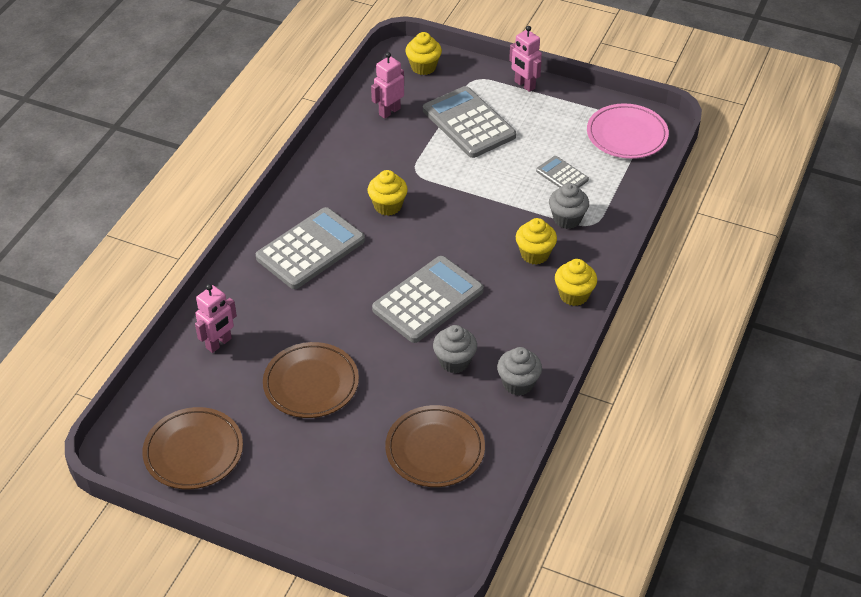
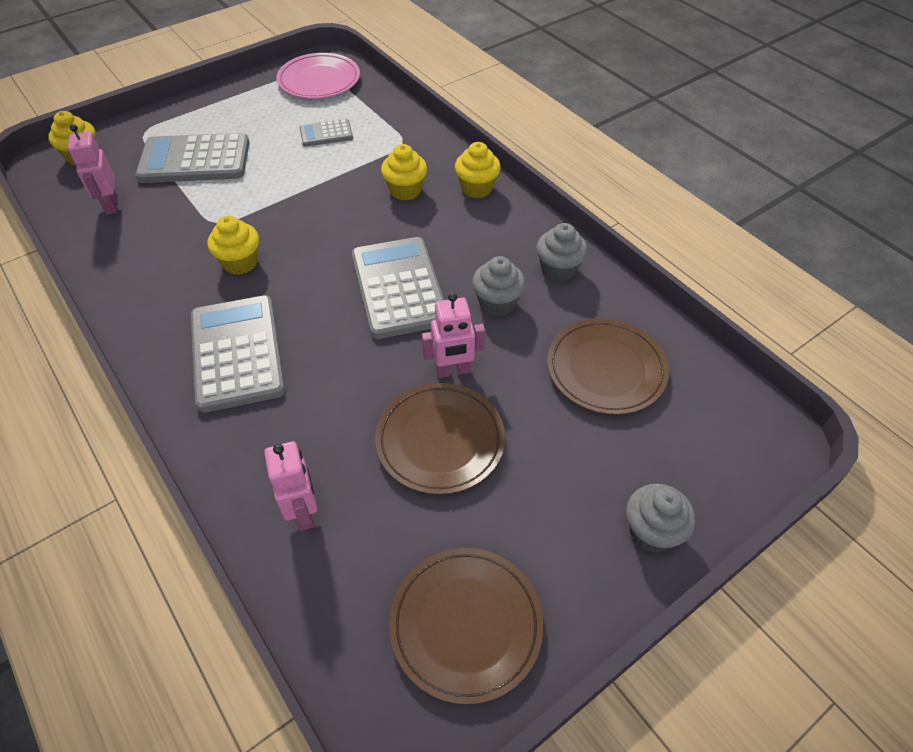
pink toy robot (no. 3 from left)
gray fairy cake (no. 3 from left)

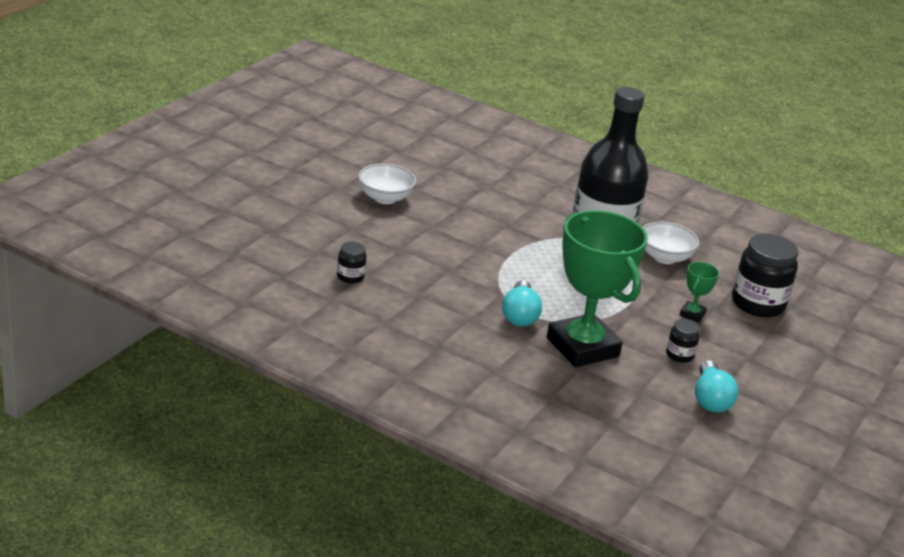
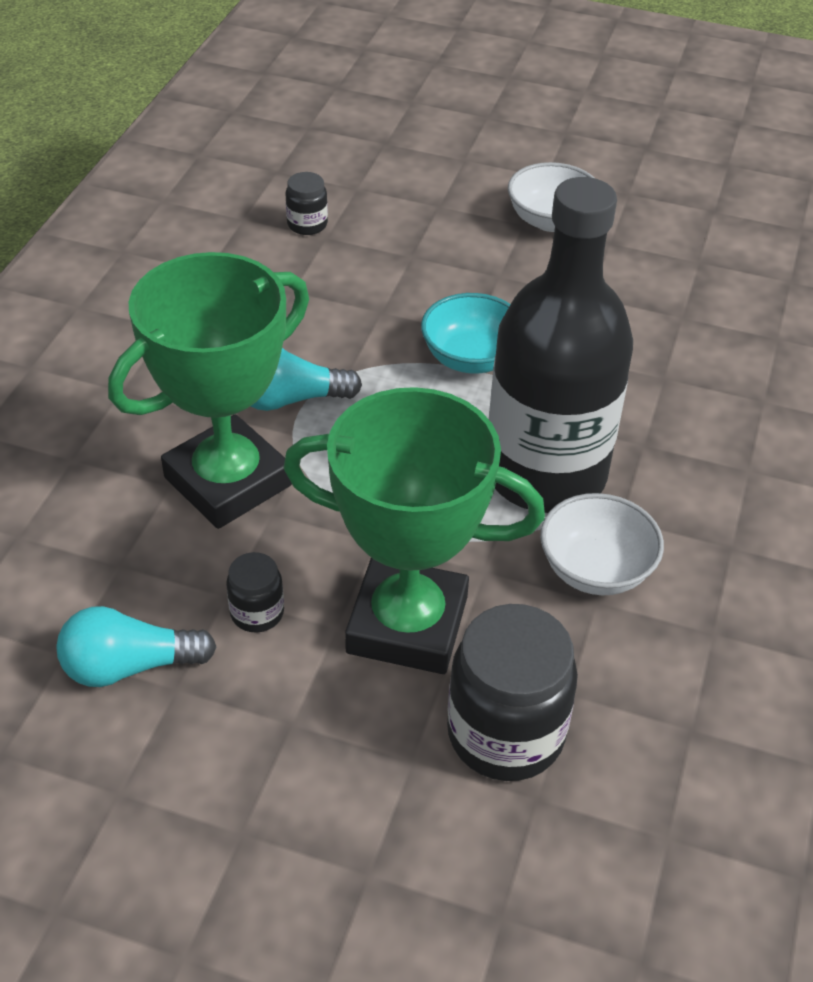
green award cup (no. 2 from left)
turquoise deep dish

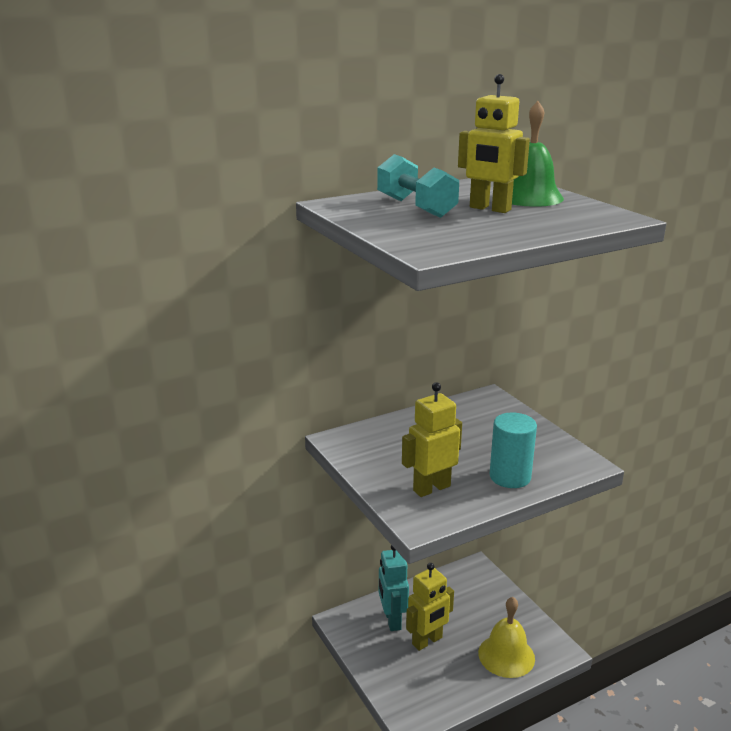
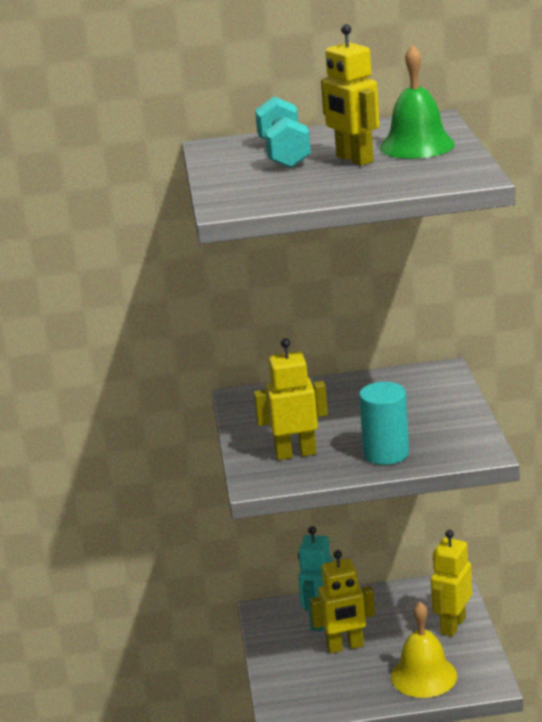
yellow toy robot (no. 4 from left)

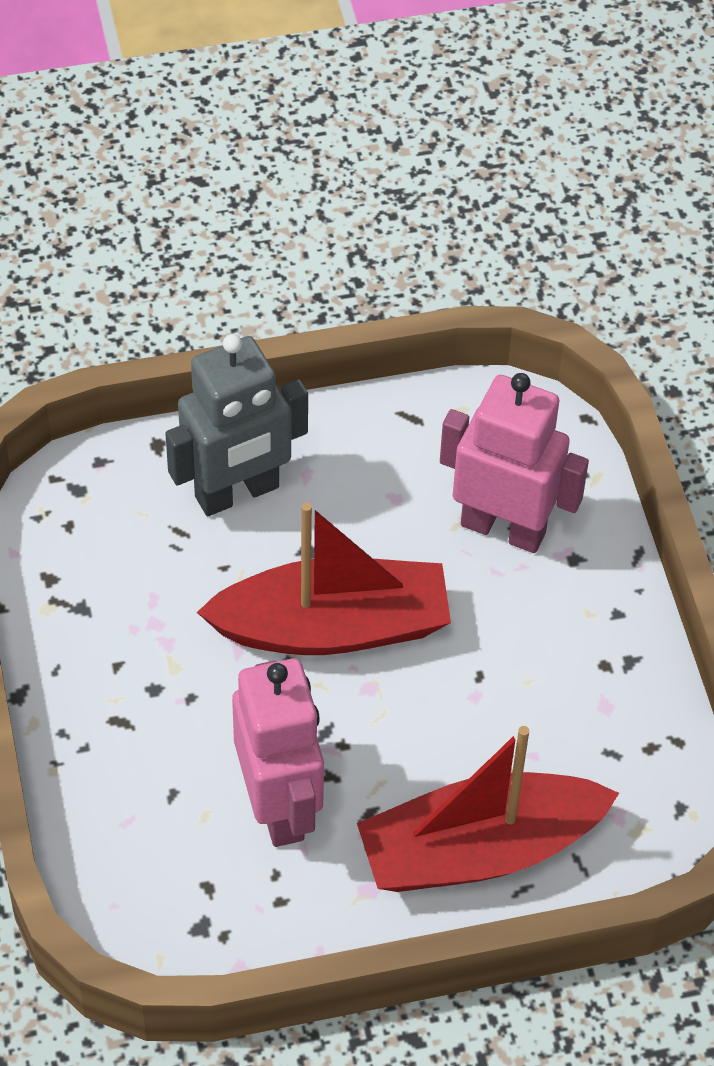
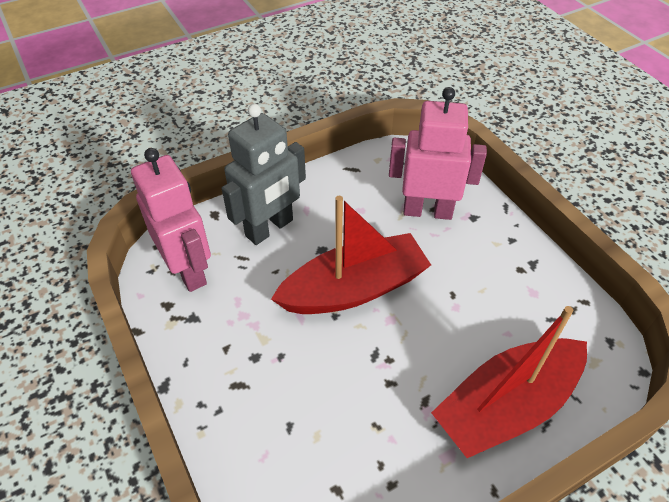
pink toy robot (no. 1 from left)

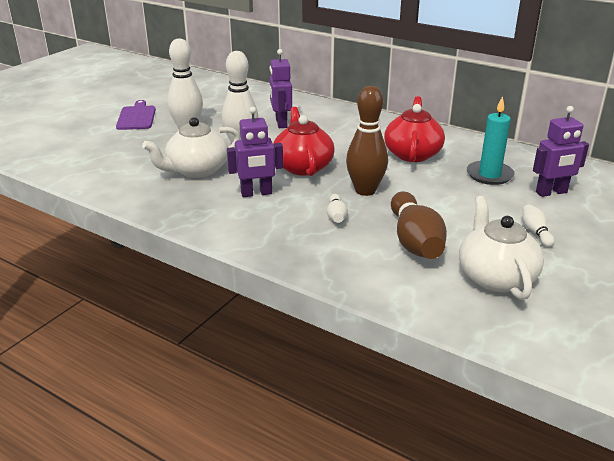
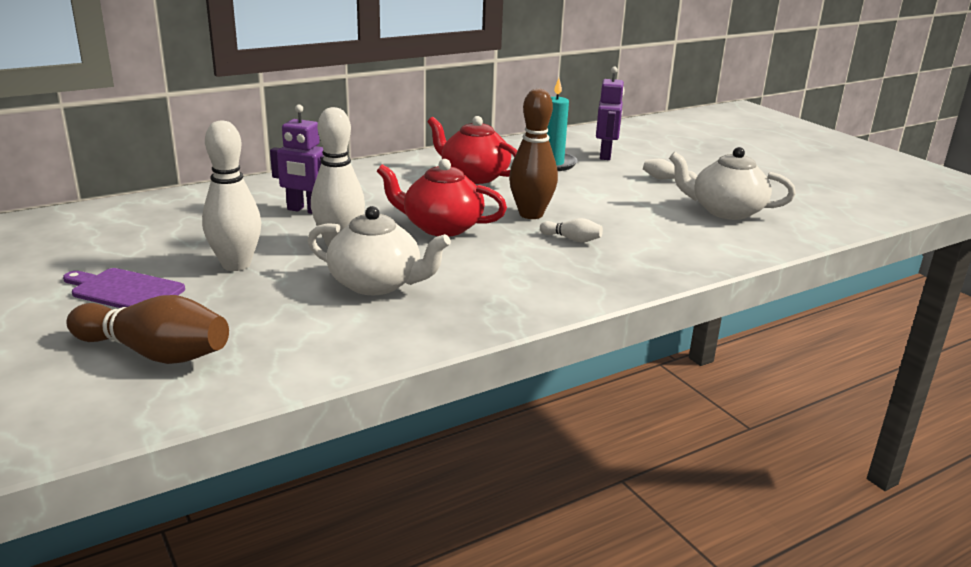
russet bowling pin (no. 1 from left)
pure white tea pot (no. 1 from left)
violet toy robot (no. 1 from left in the first image)

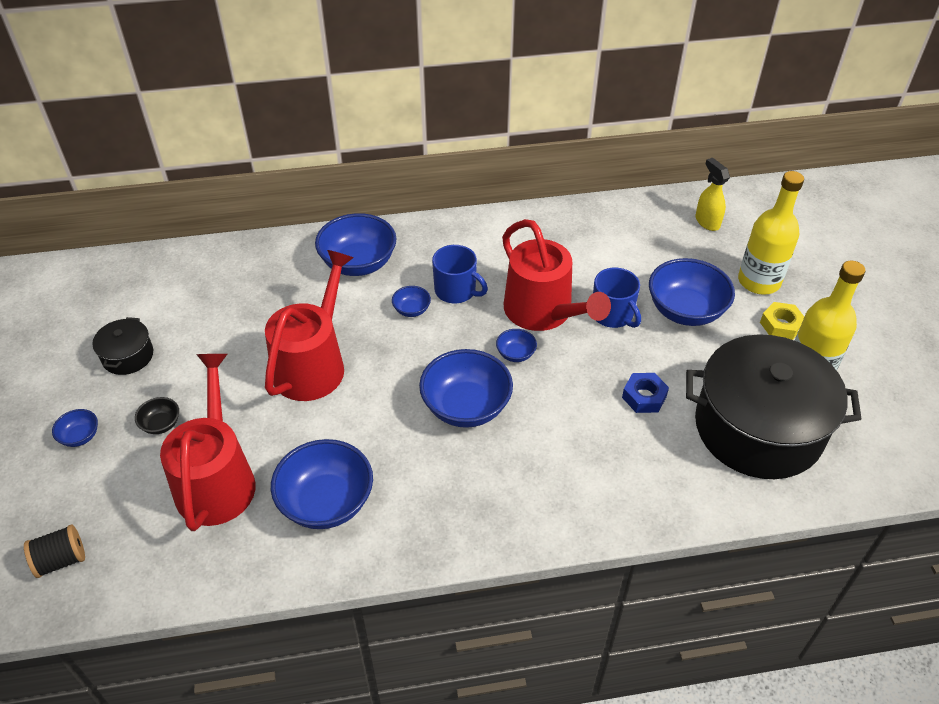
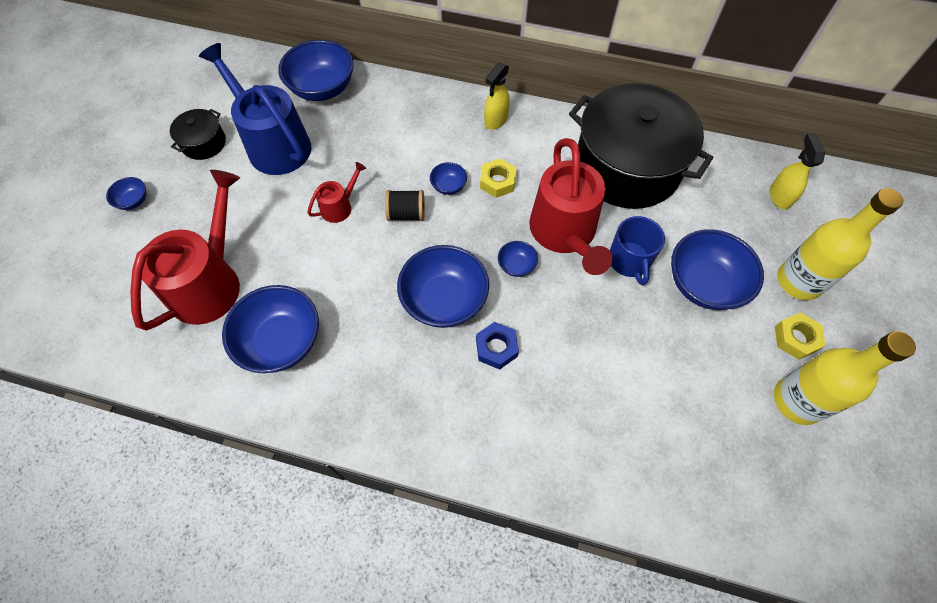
royal blue sprinkling can
royal blue deep dish (no. 3 from left)
scarlet sprinkling can (no. 2 from left)
ebony spool
royal blue nut
yellow nut (no. 1 from left)
yellow spray bottle (no. 1 from left)
ebony cooking pot (no. 2 from left)
ebony deep dish

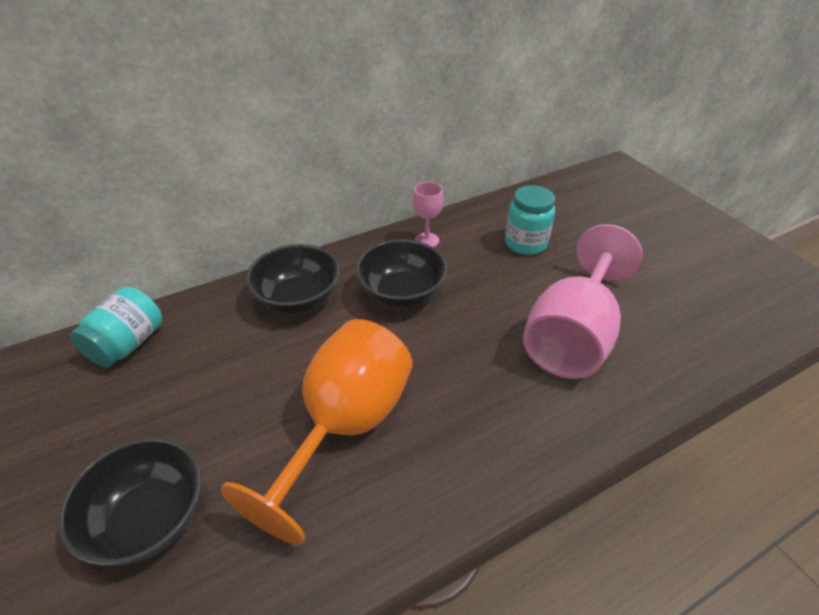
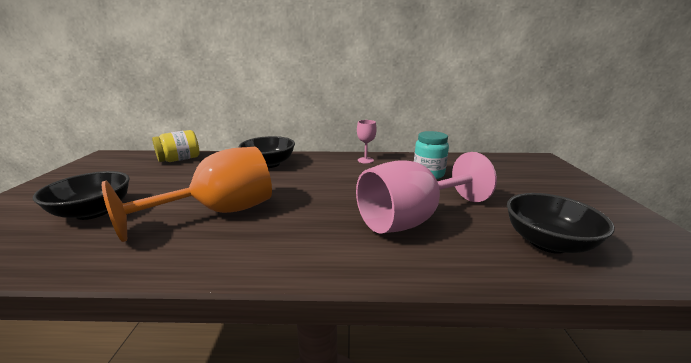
yellow jar
ebony deep dish (no. 3 from left)

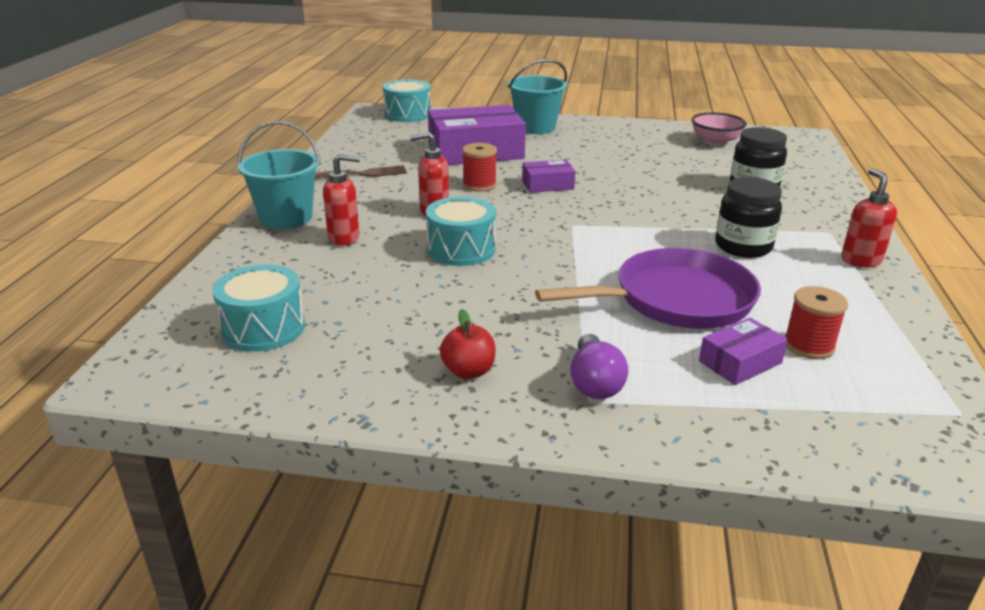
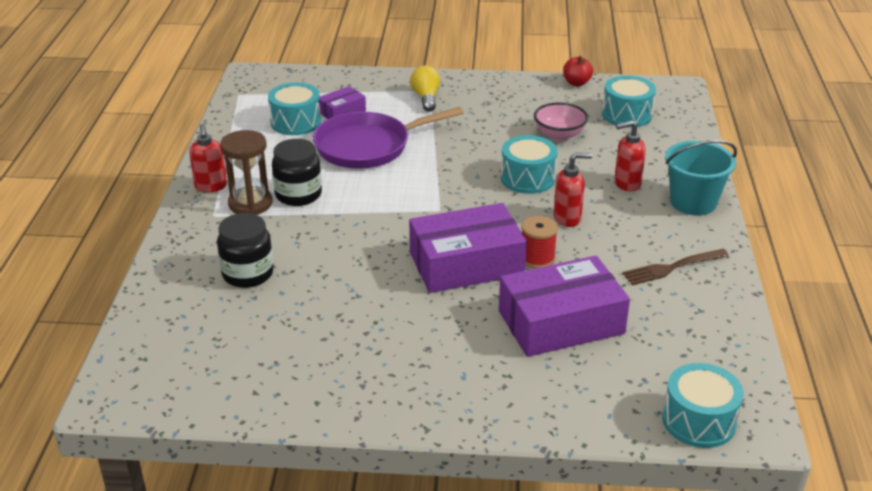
russet sand timer
turquoise toy drum (no. 1 from left)
violet box (no. 2 from left)
yellow light bulb
pink deep dish
scarlet apple
turquoise pail (no. 2 from left in the first image)

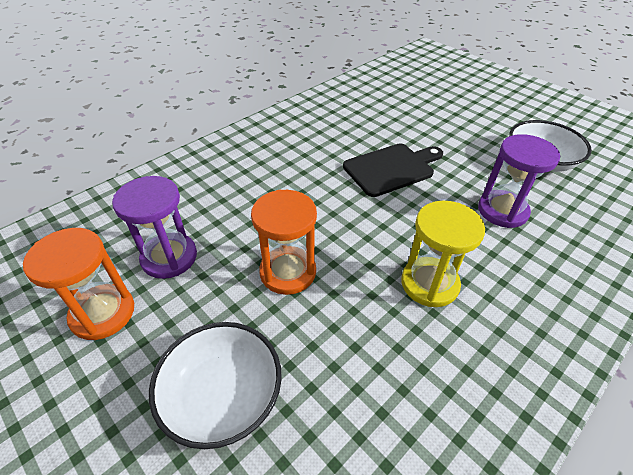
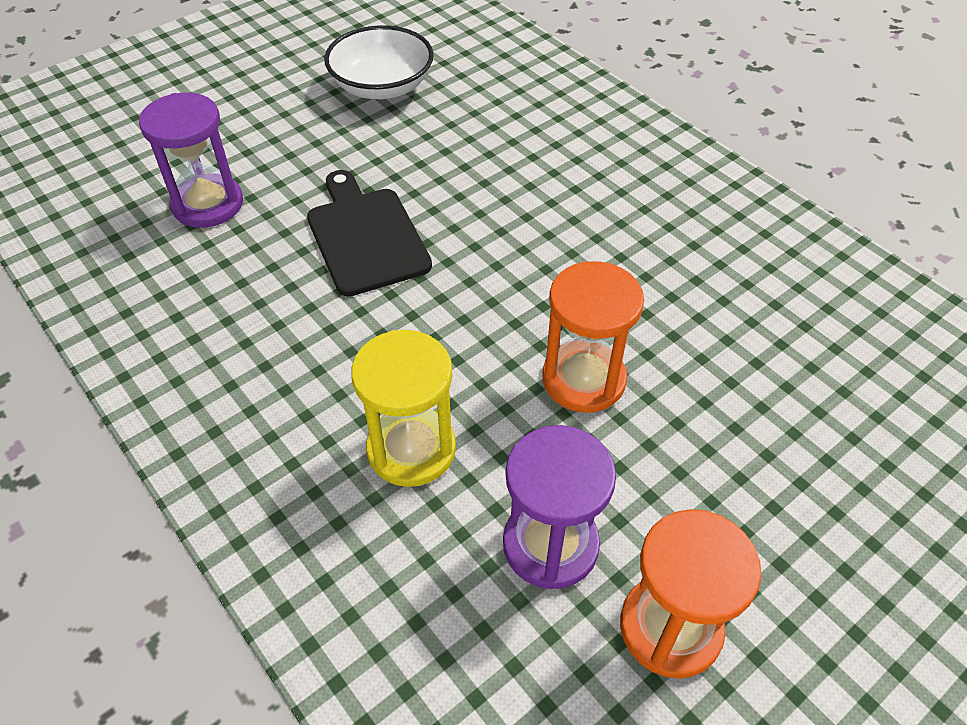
violet sand timer (no. 1 from left)
yellow sand timer
pure white deep dish (no. 1 from left in the first image)

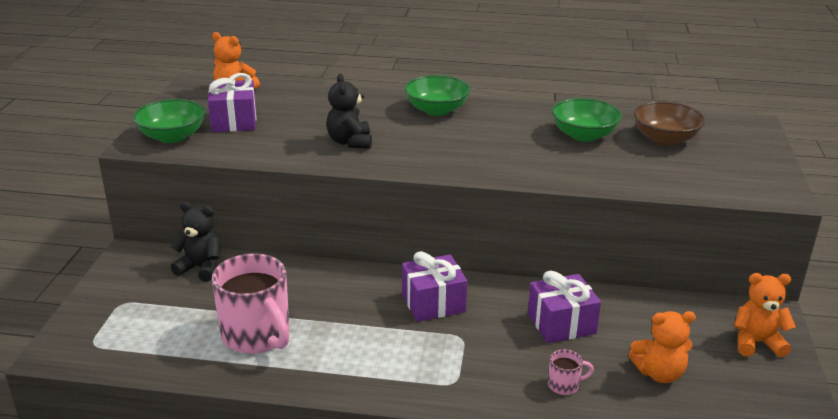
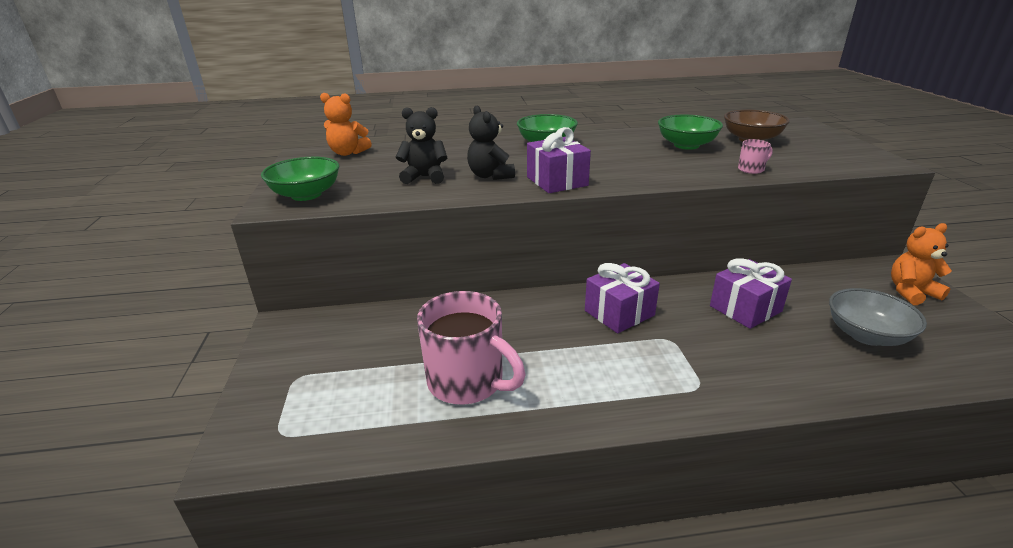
ebony stuffed bear (no. 1 from left)
violet present (no. 1 from left)
pink coffee mug (no. 2 from left)
gray deep dish

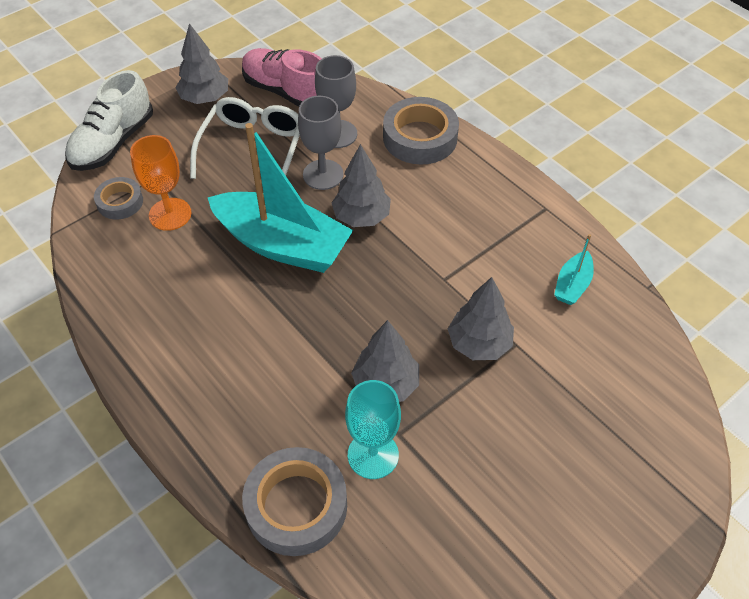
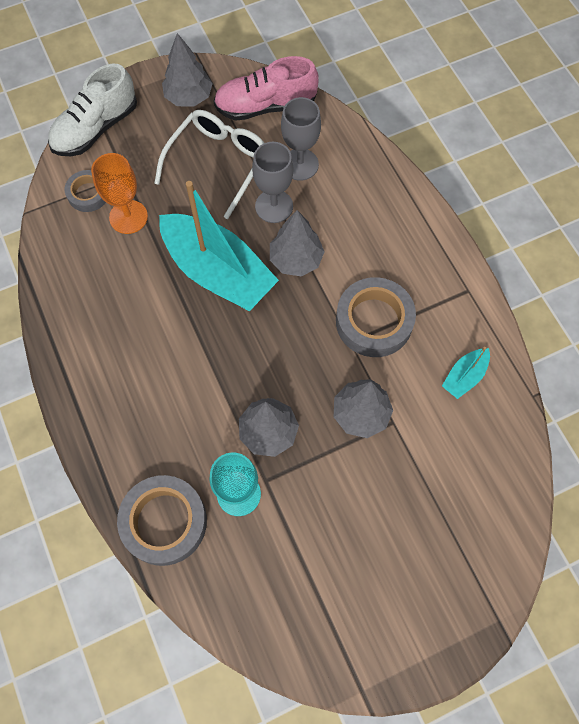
pink sneaker
gray sticky tape (no. 3 from left)

